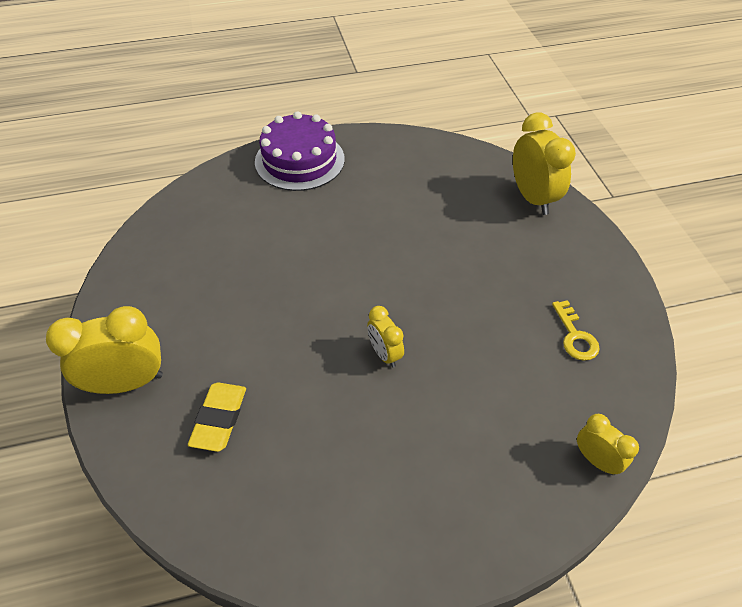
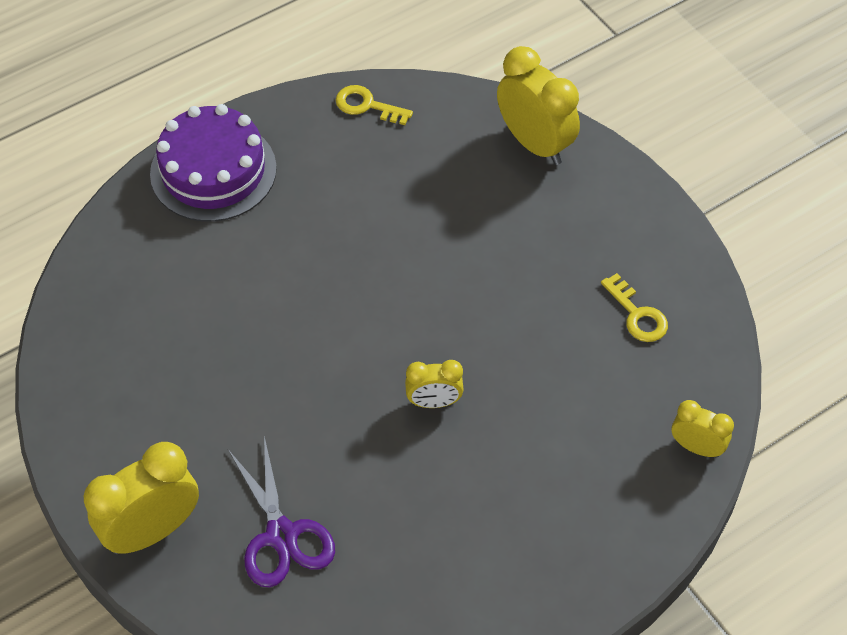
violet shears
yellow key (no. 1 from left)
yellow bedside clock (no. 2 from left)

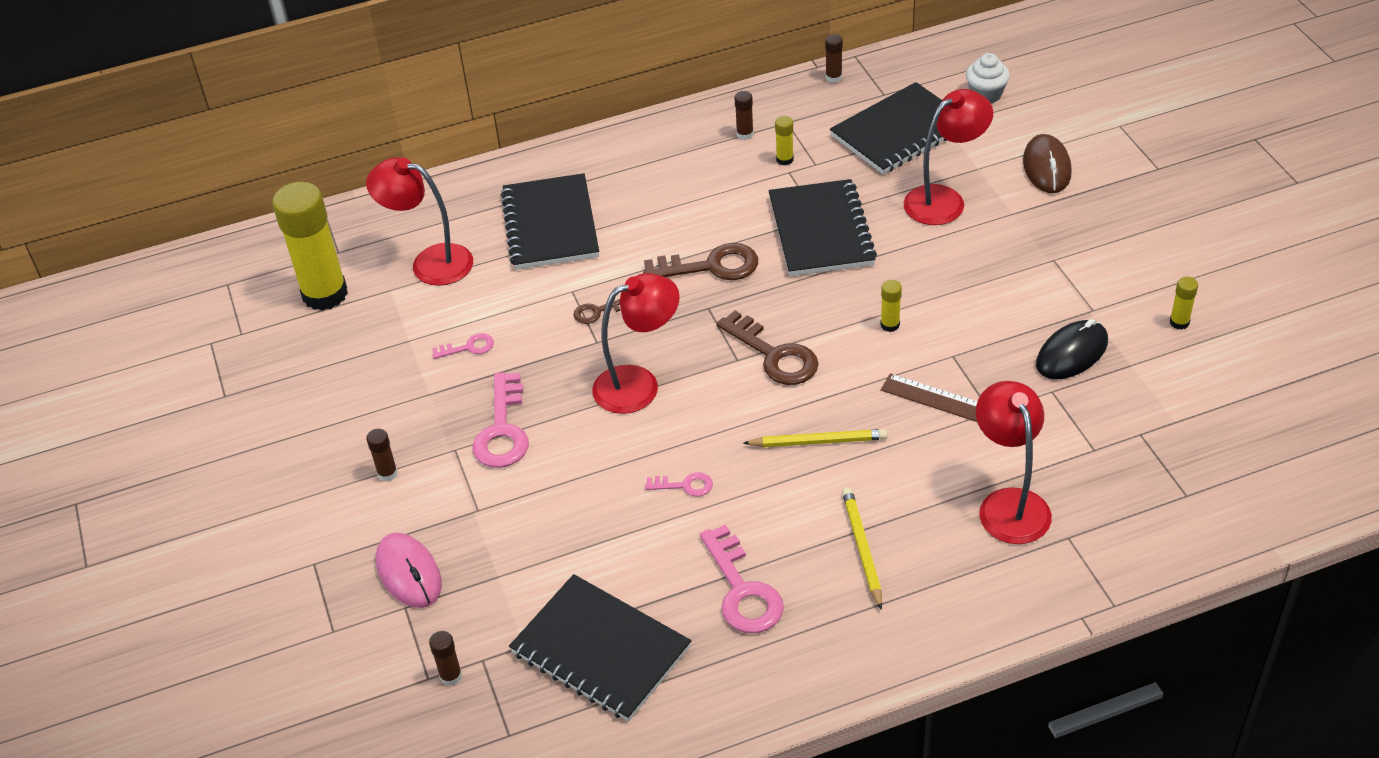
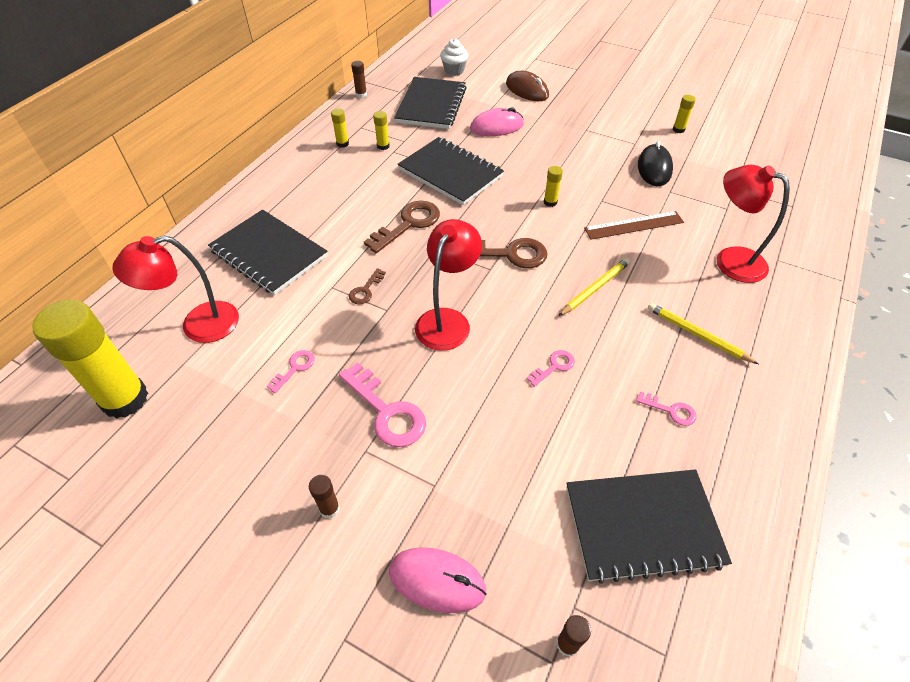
yellow glue (no. 2 from left)
pink computer mouse (no. 2 from left)
pink key (no. 4 from left)

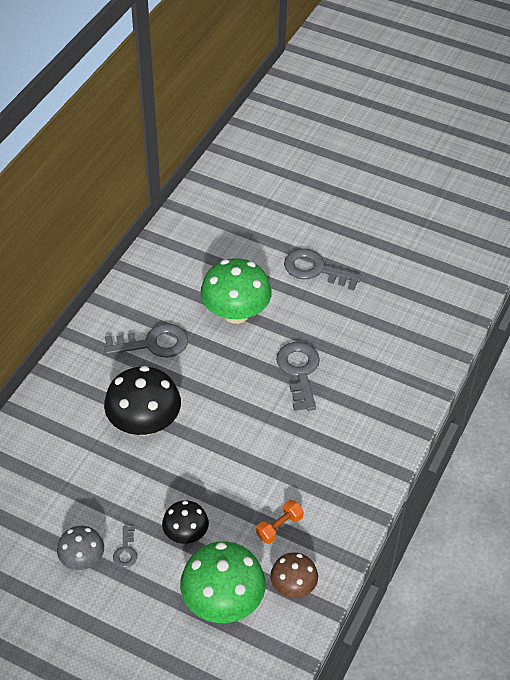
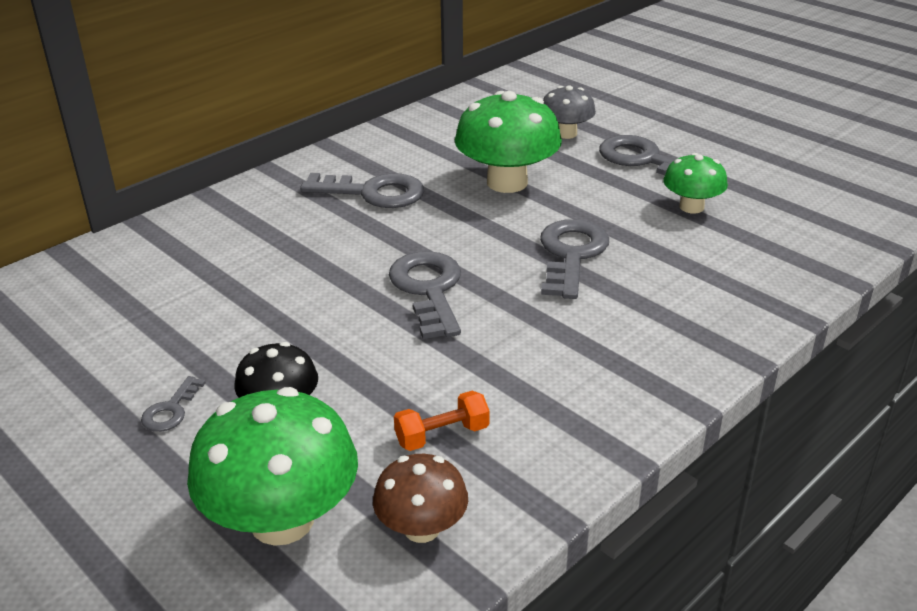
gray key (no. 3 from left)
gray toadstool
green toadstool (no. 3 from left)
ebony toadstool (no. 1 from left in the first image)

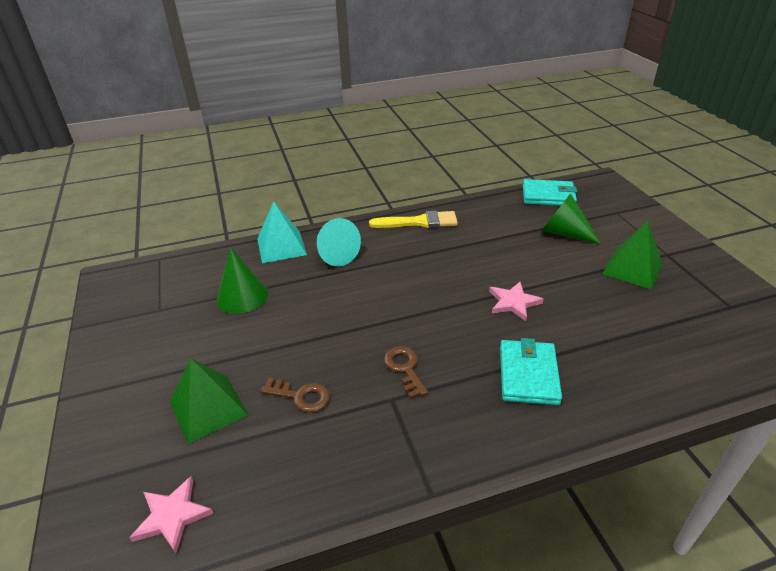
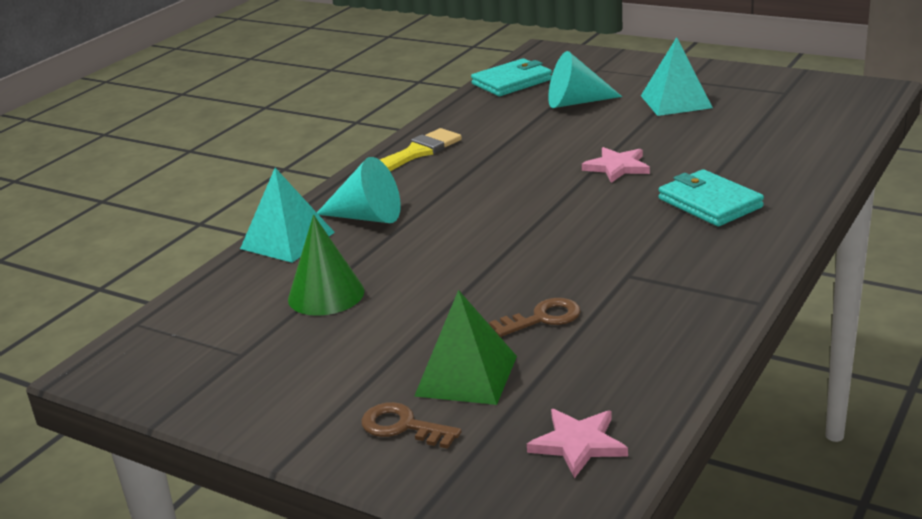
russet key (no. 1 from left)
turquoise cone (no. 2 from left)
turquoise solid pyramid (no. 2 from left)

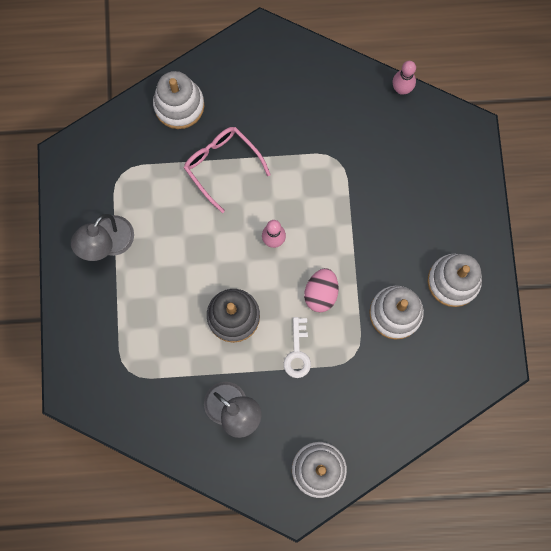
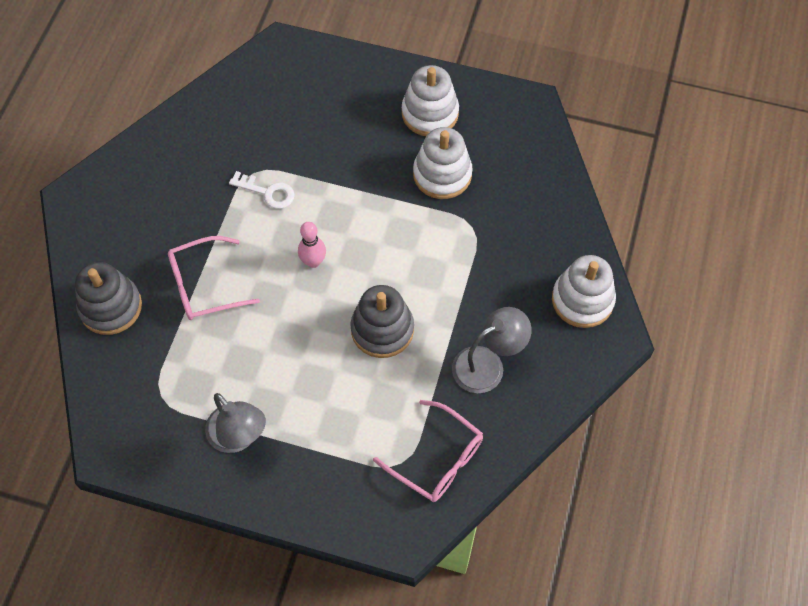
gray stacking toy (no. 1 from left)
pure white key
pink glasses (no. 2 from left)
pink egg shape
pink bowling pin (no. 2 from left in the first image)

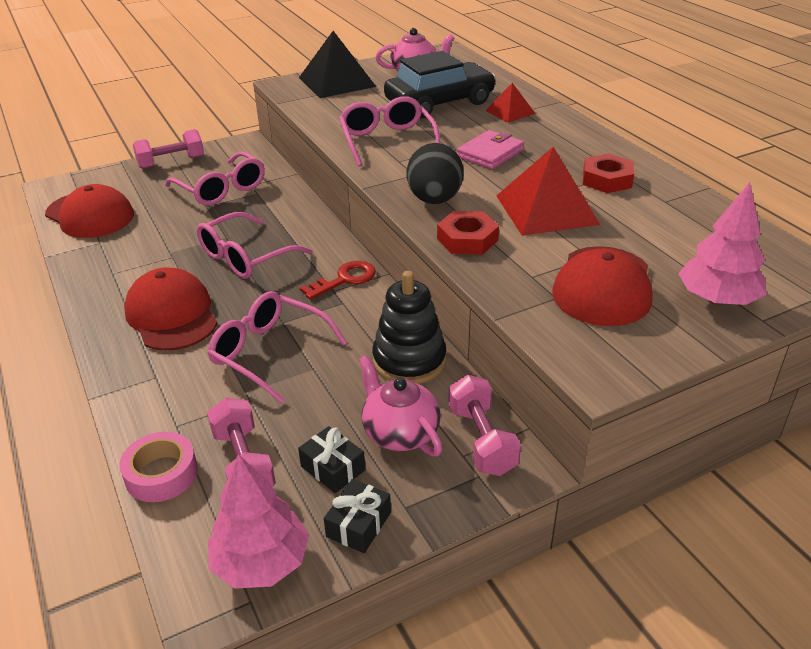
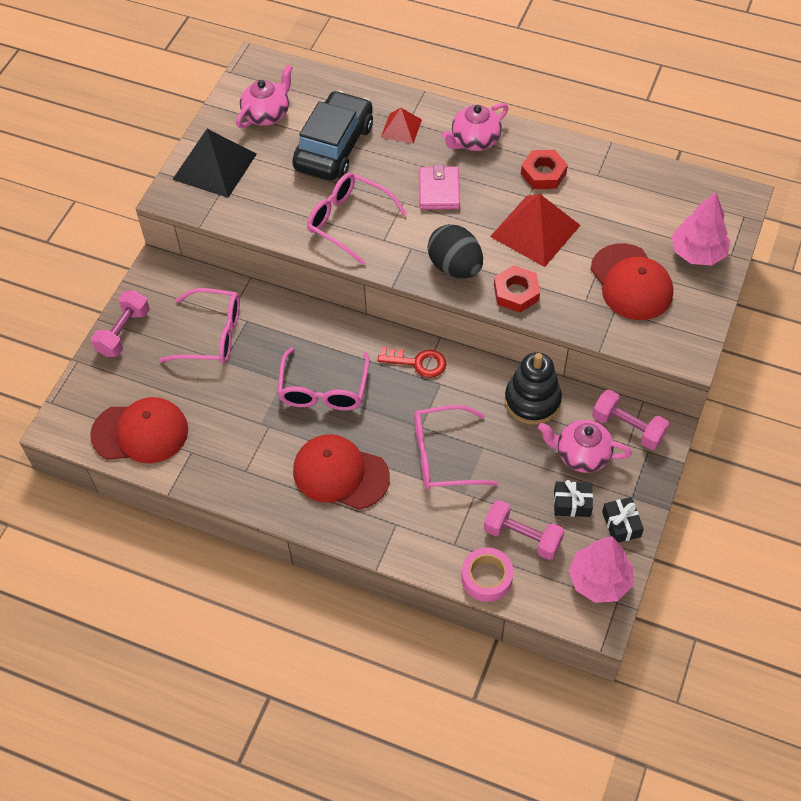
scarlet key
pink tea pot (no. 2 from left)

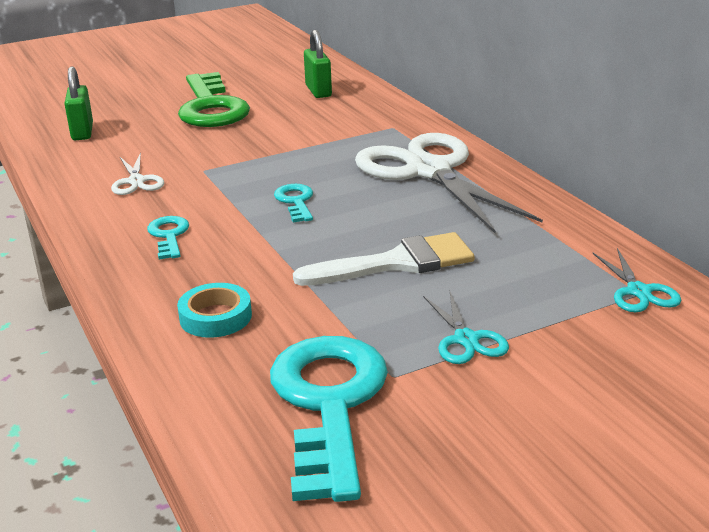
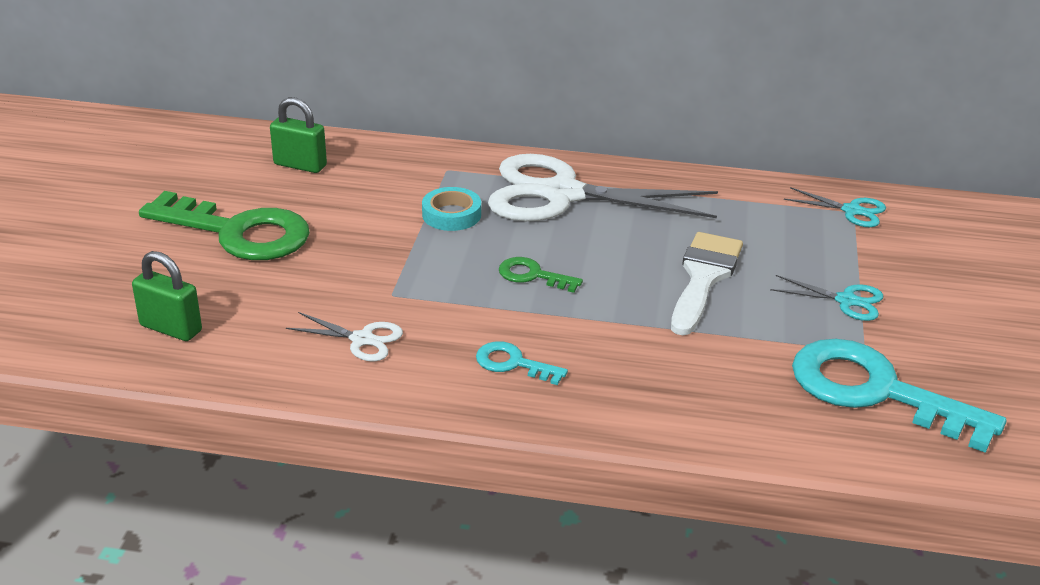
turquoise sticky tape
green key (no. 2 from left)

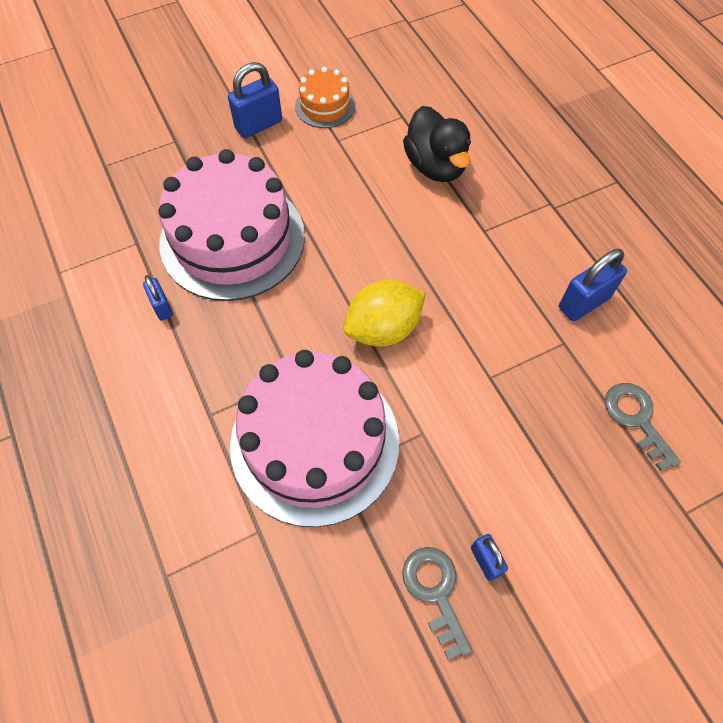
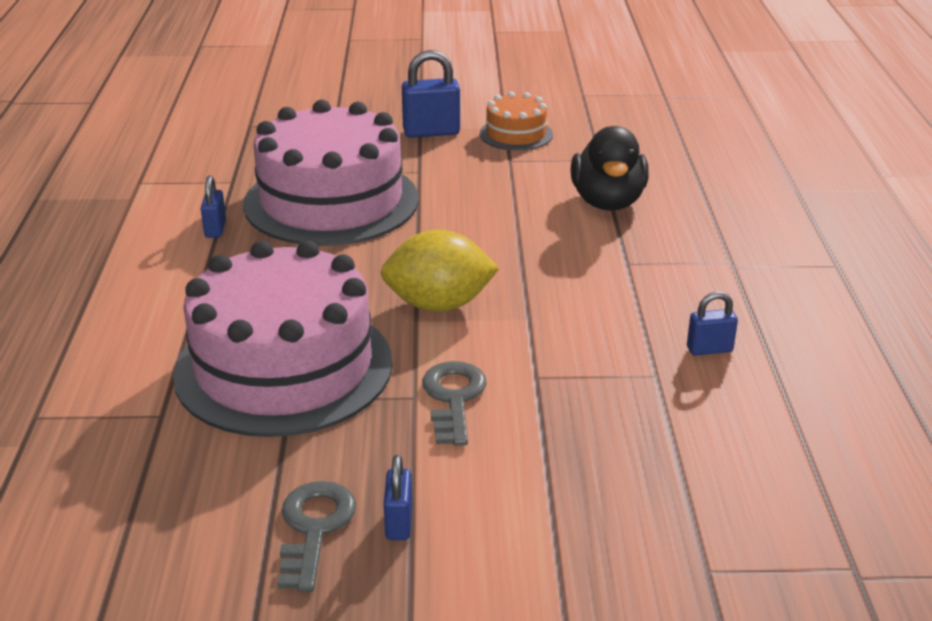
gray key (no. 2 from left)
royal blue lock (no. 4 from left)

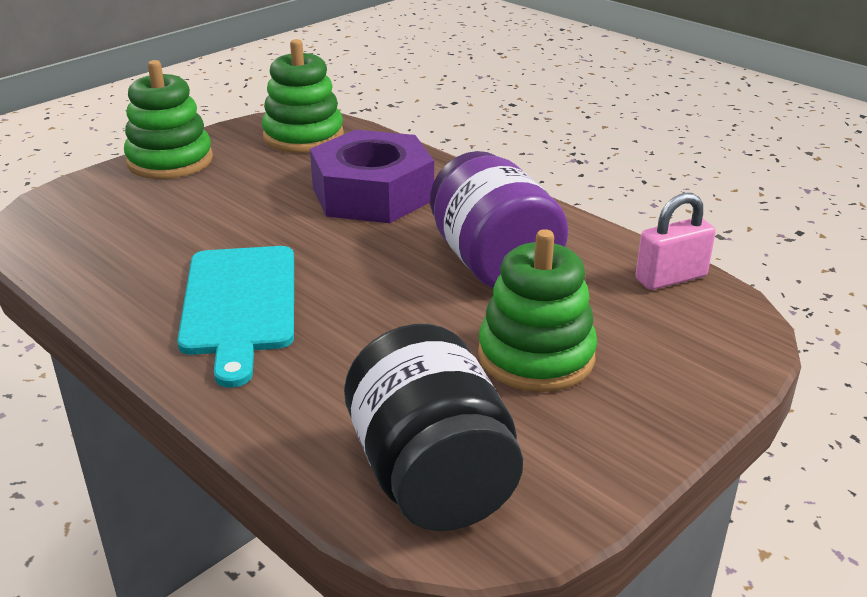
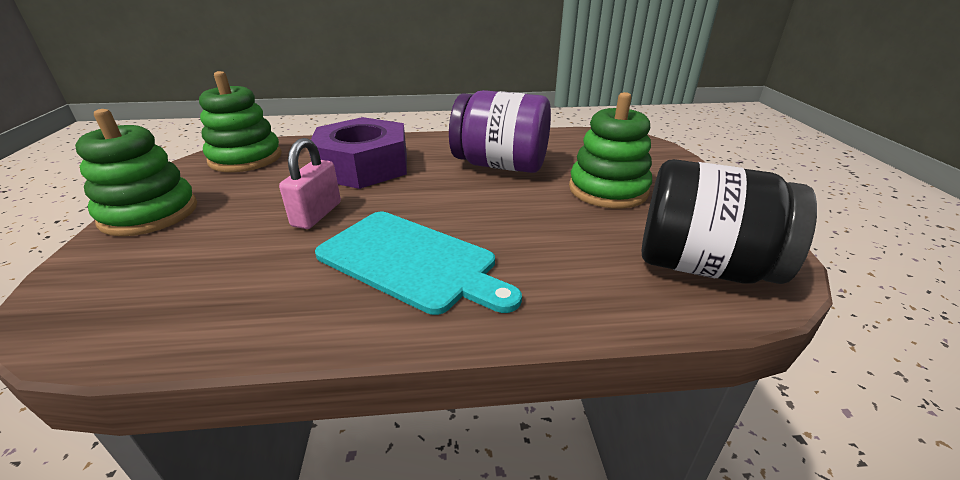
pink lock

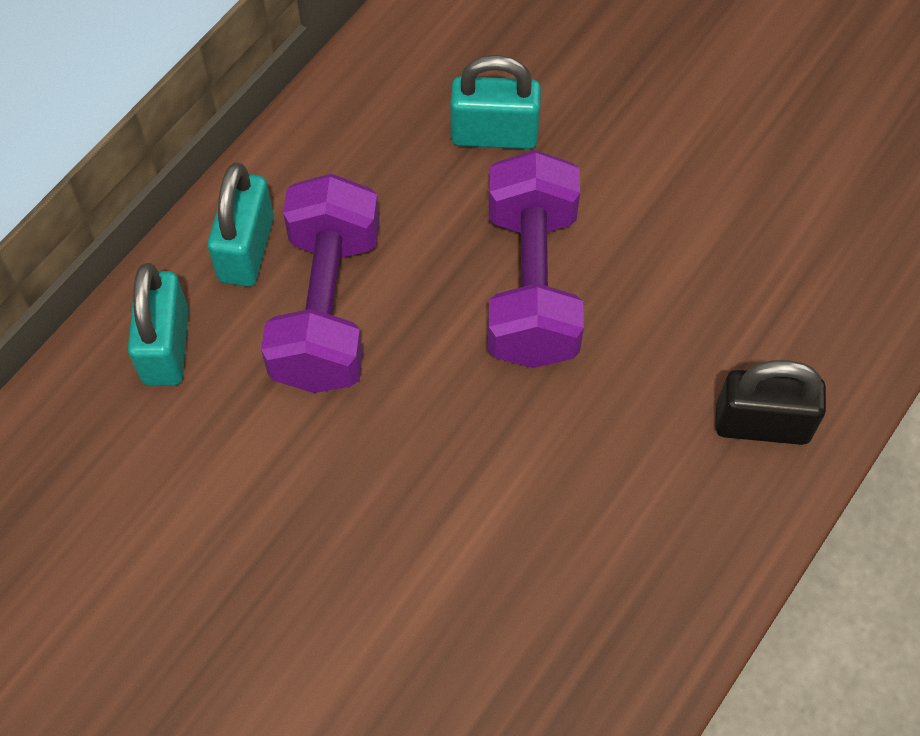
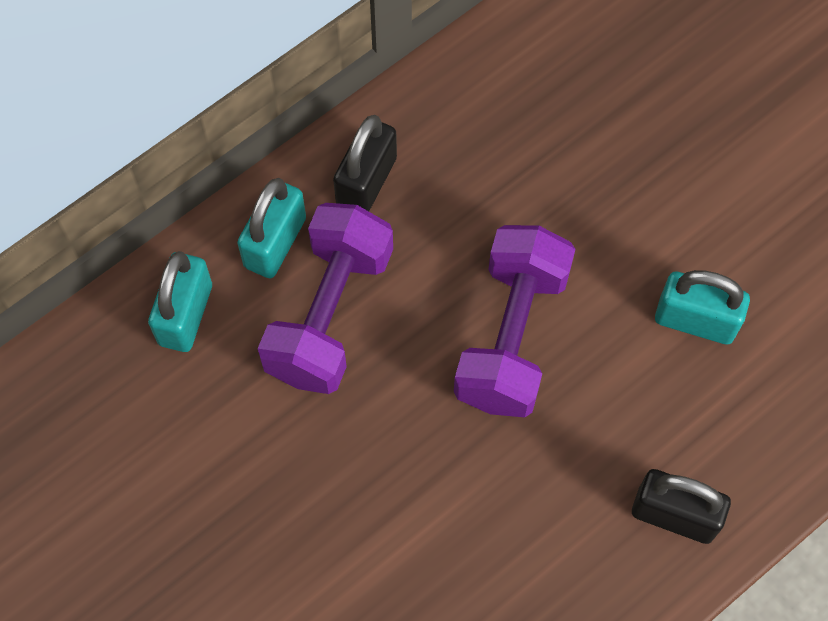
ebony lock (no. 1 from left)
turquoise lock (no. 3 from left)

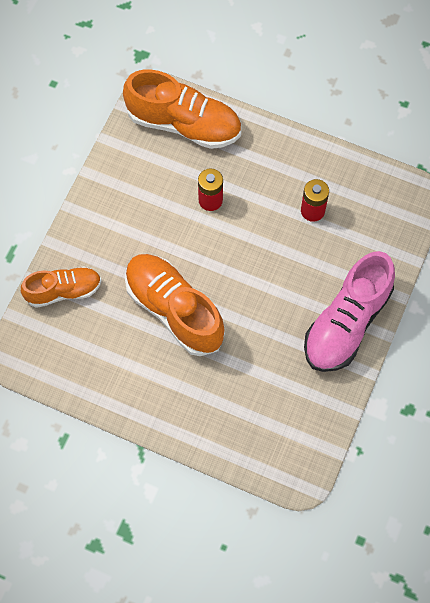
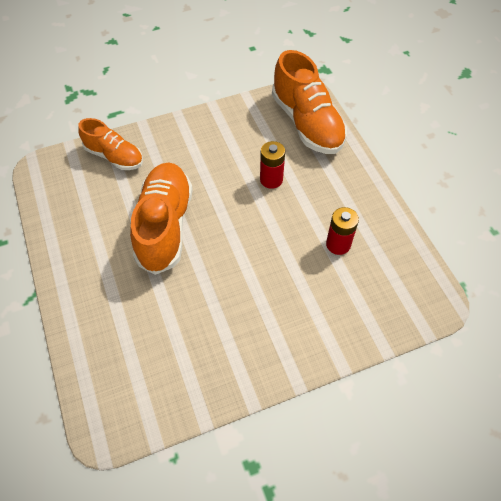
pink sneaker

